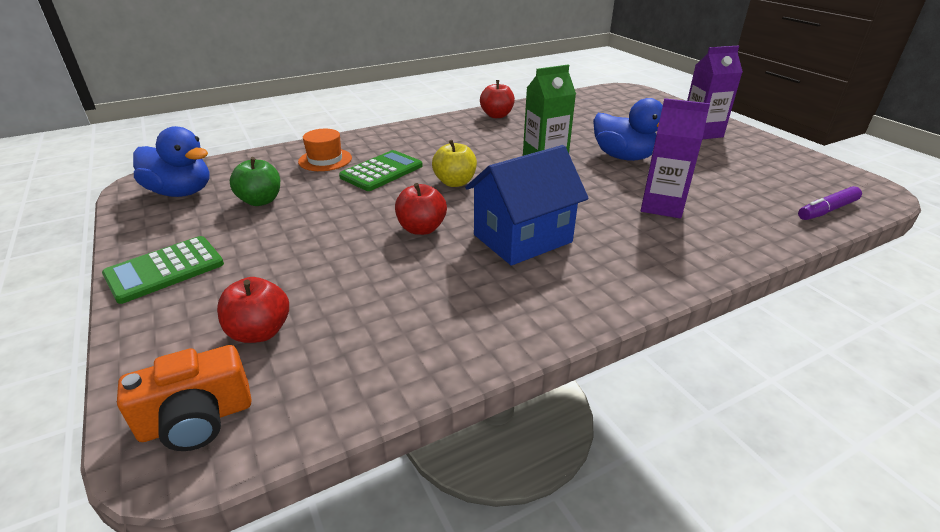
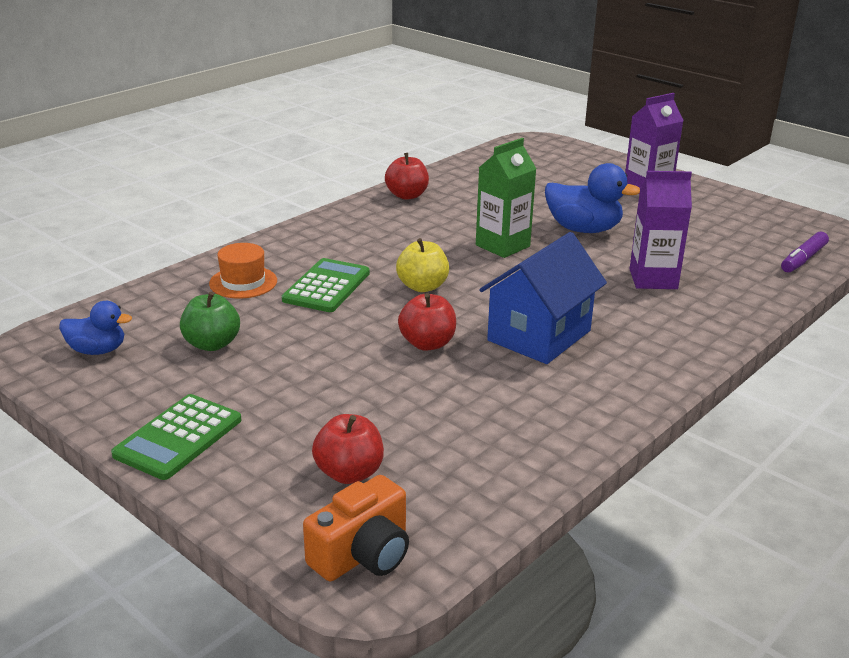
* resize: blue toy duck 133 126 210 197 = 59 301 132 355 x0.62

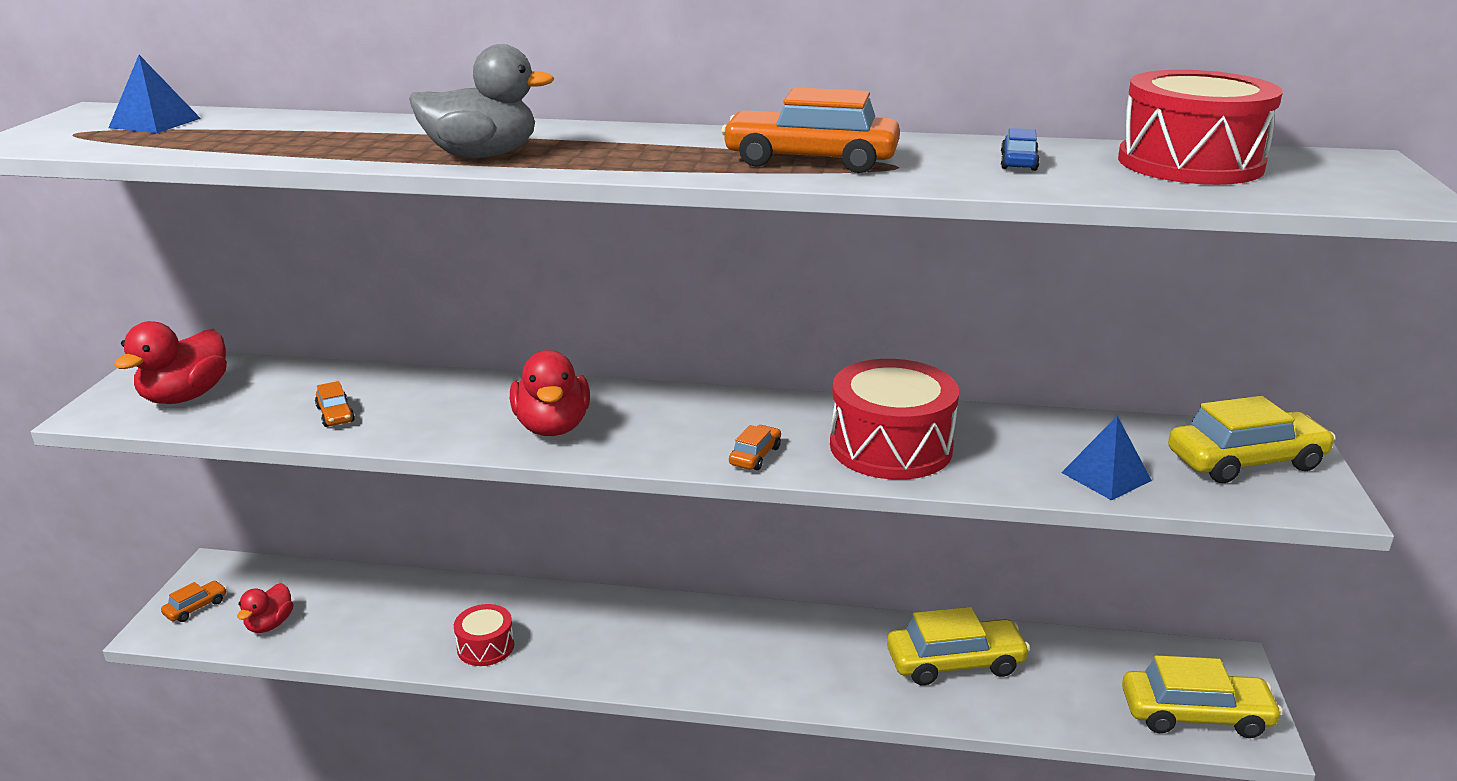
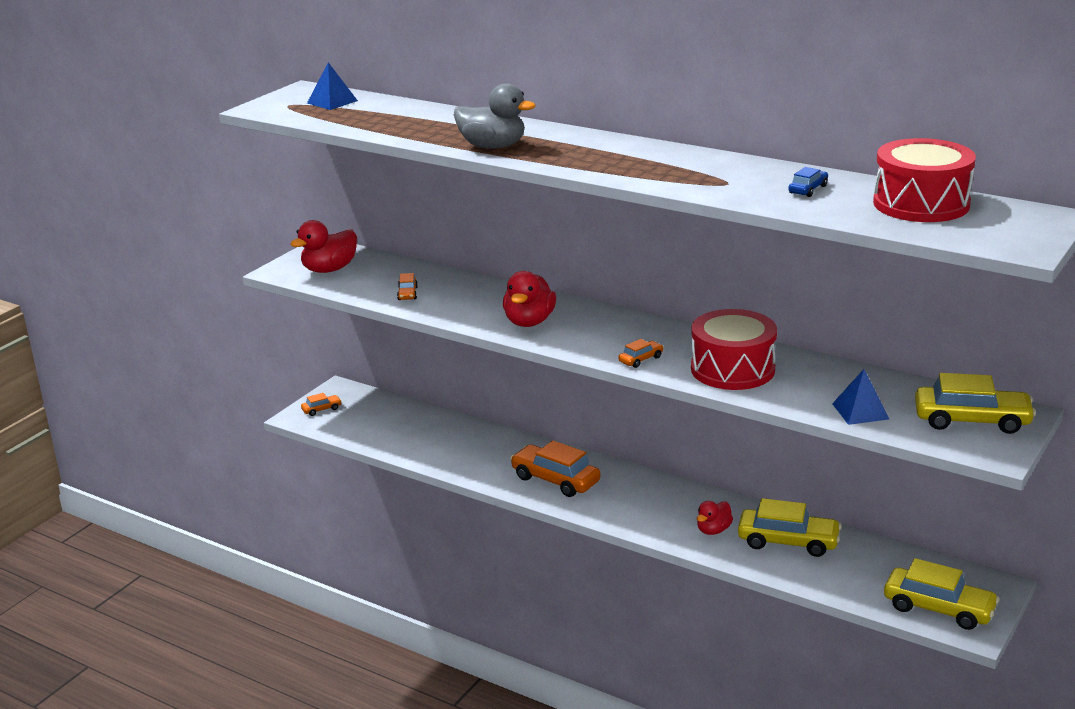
* move: scarlet toy duck 237 583 293 633 to 697 501 733 535
* delete: scarlet snare drum 454 604 514 666
* move: orange toy car 721 87 900 173 to 510 440 601 497

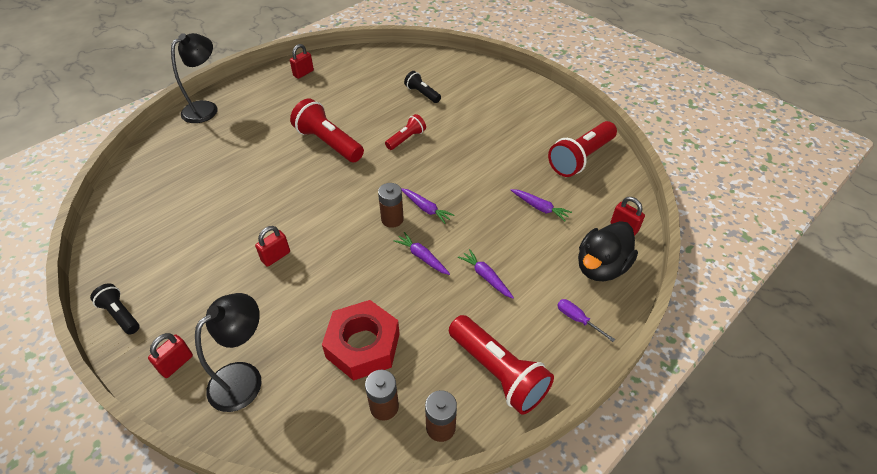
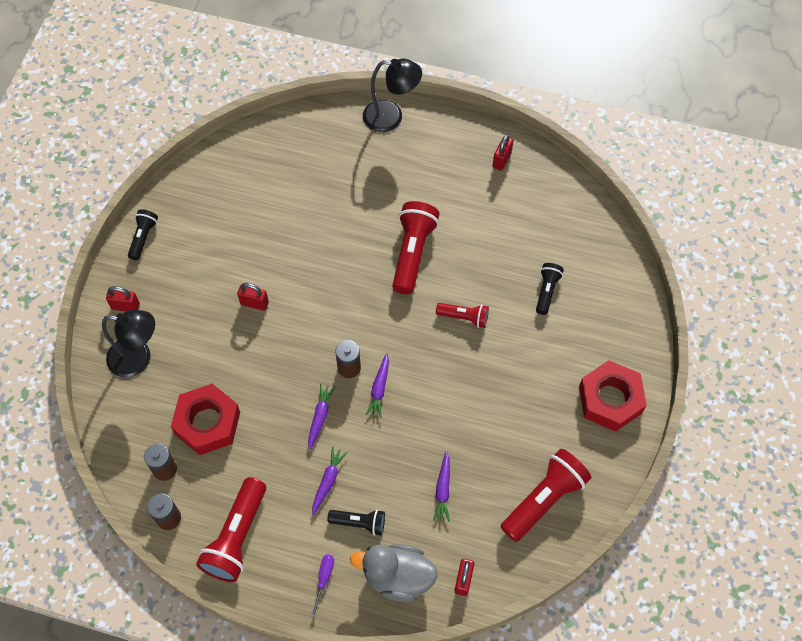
* rotate: scarlet lock 290 44 314 79 = 493 134 513 171 75 degrees counterclockwise
* rotate: scarlet flashlight 548 121 617 177 = 501 449 591 542 120 degrees clockwise
* recolor: jet-black toy duck 578 221 638 281 to gray toy duck 350 544 437 602
* insert: jet-black flashlight 327 510 385 536
* insert: scarlet hex nut 579 360 647 432

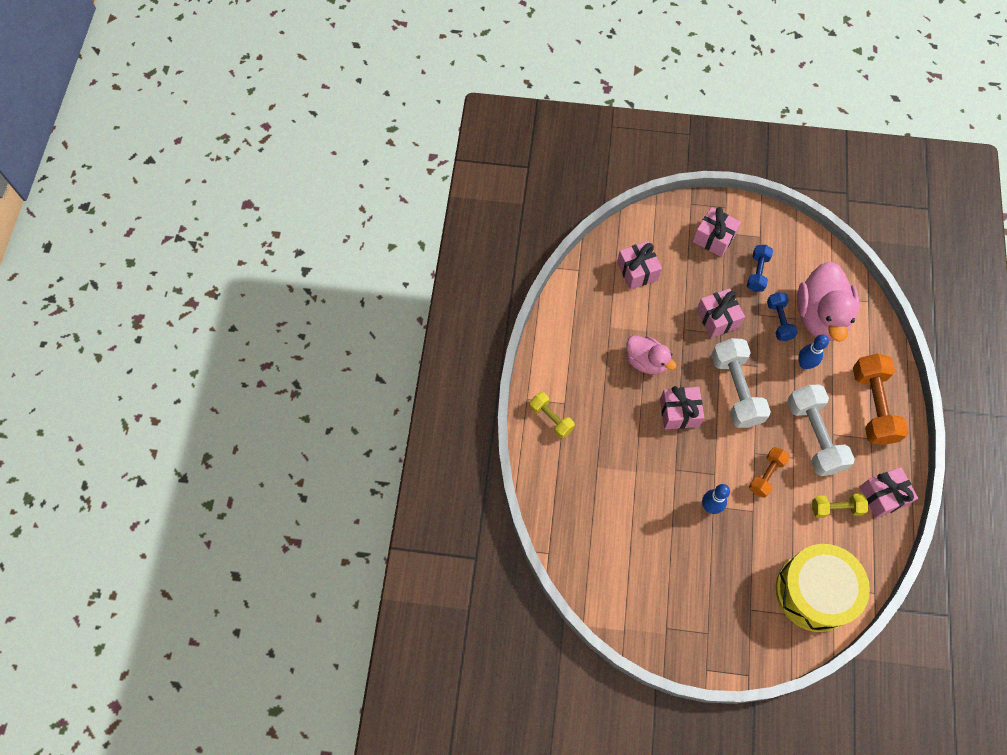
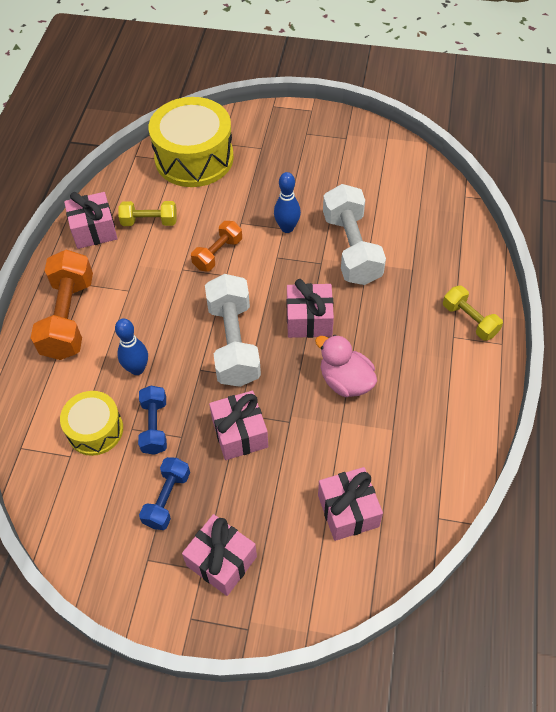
* move: pure white hand weight 787 384 855 476 to 323 184 386 285
* replace: rose-pink toy duck 797 262 859 342 to golden snare drum 60 391 123 456

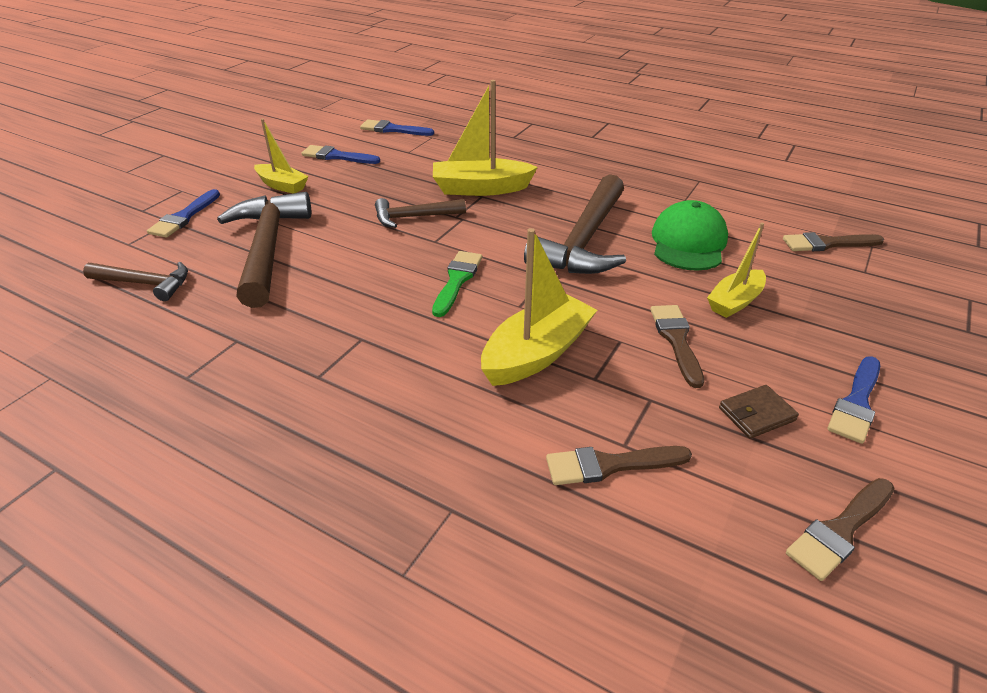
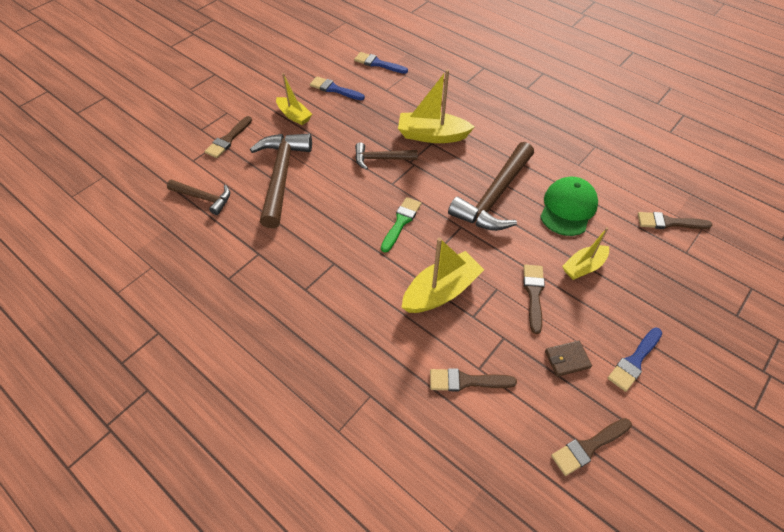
* recolor: blue paint brush 147 189 220 238 to brown paint brush 205 116 252 158

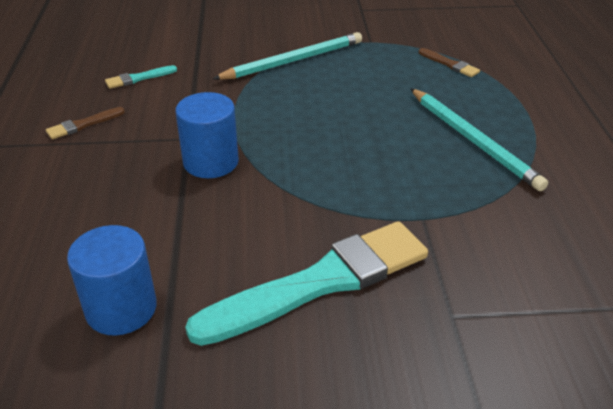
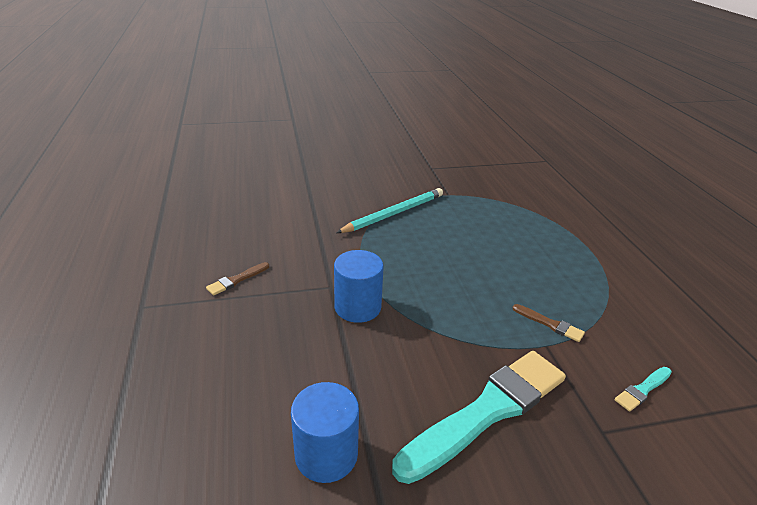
* move: turquoise paint brush 105 65 177 89 to 614 367 672 412
* delete: turquoise lead pencil 410 88 548 191
* move: brown paint brush 419 48 480 77 to 513 304 585 342

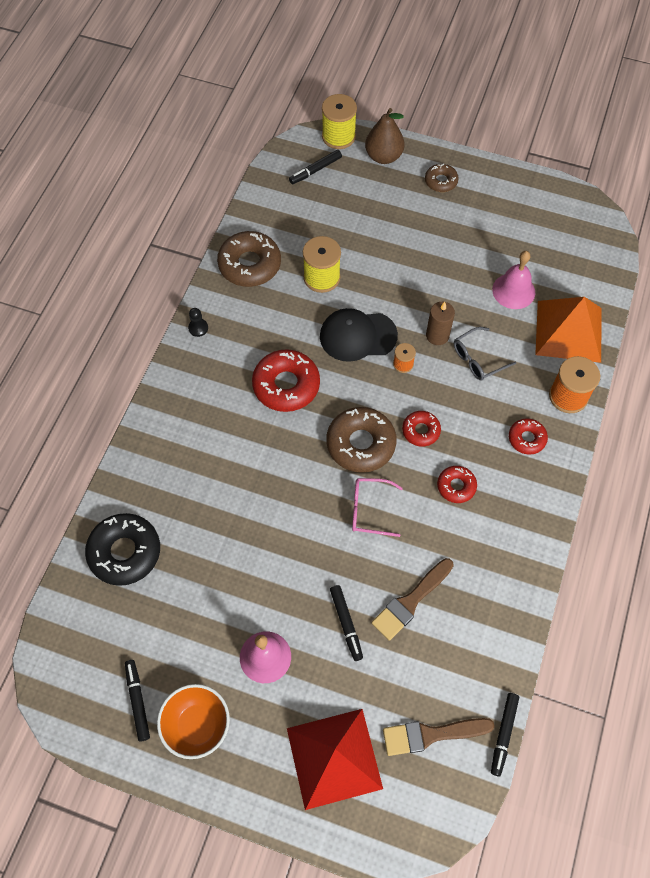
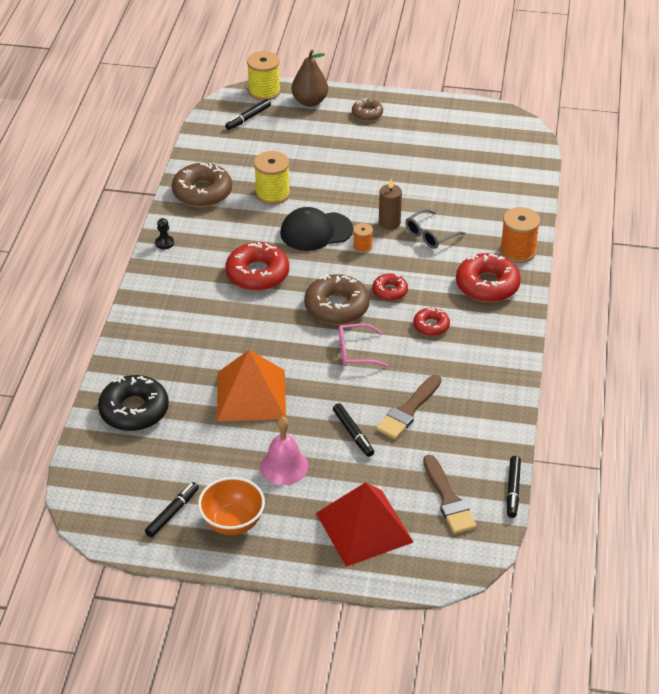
* rotate: jet-black marker 125 660 150 741 = 145 482 199 537 60 degrees clockwise
* rotate: brown paint brush 383 718 495 756 = 423 455 477 534 90 degrees counterclockwise
* delete: rose-pink hand bell 492 251 535 309
* resize: scarlet doughnut 509 418 548 455 = 456 253 521 302 x1.80
* move: orange solid pyramid 535 297 602 363 to 217 350 286 421

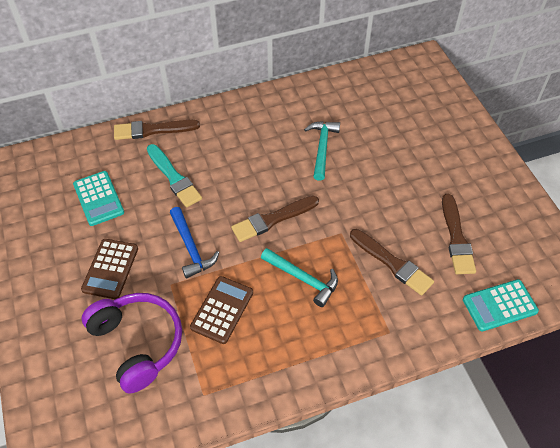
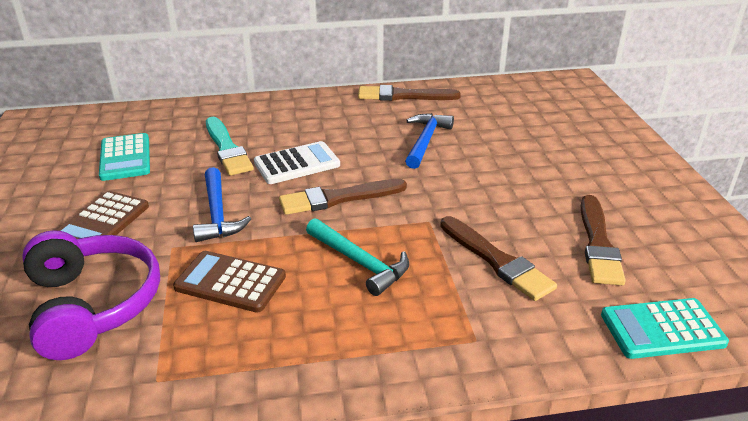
* move: brown paint brush 114 120 200 140 to 358 85 461 101
* rotate: brown calculator 190 276 253 344 = 173 251 286 313 105 degrees counterclockwise
* recolor: turquoise claw hammer 304 121 340 181 to blue claw hammer 405 113 454 169
* insert: pure white calculator 254 141 340 184

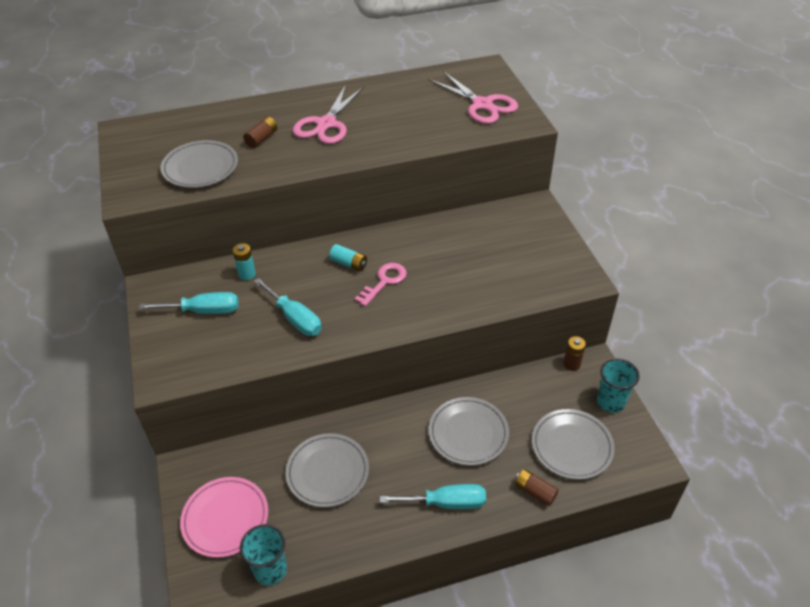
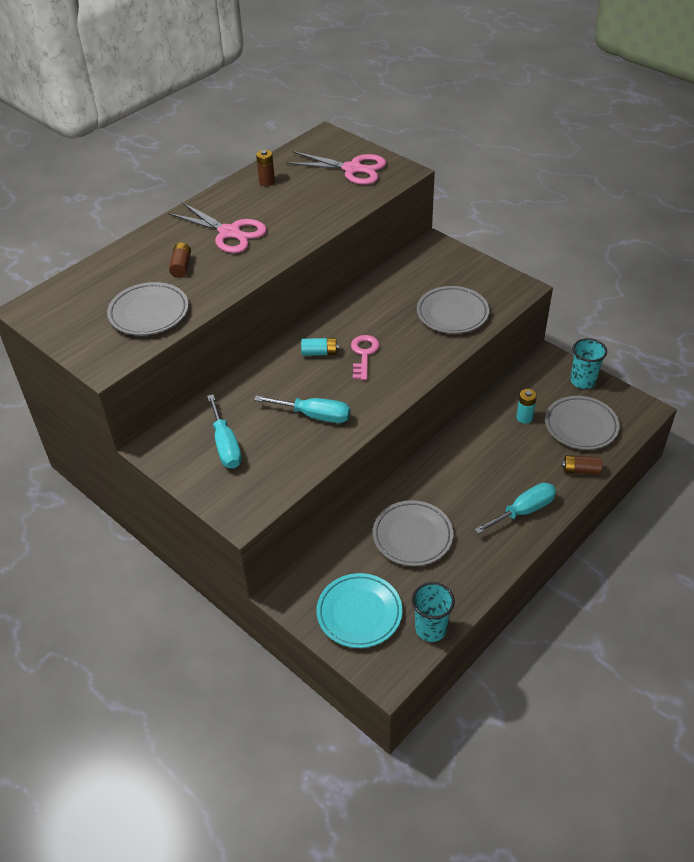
* rotate: turquoise screwdriver 139 292 239 314 = 207 394 242 469 105 degrees clockwise
* recolor: rose-pink flat dish 180 477 268 558 to turquoise flat dish 316 573 402 648
* move: turquoise AA battery 233 243 256 280 to 516 389 537 424
* rotate: rose-pink shears 293 85 364 144 = 168 202 267 253 45 degrees counterclockwise
* move: gray flat dish 429 397 509 466 to 417 286 489 334
* move: brown AA battery 563 336 586 371 to 256 150 275 186

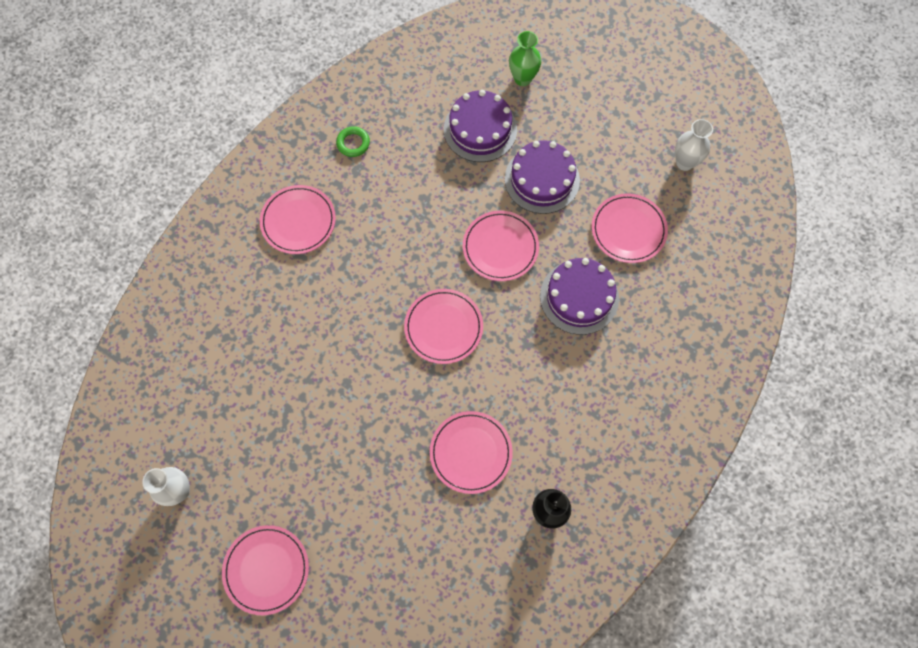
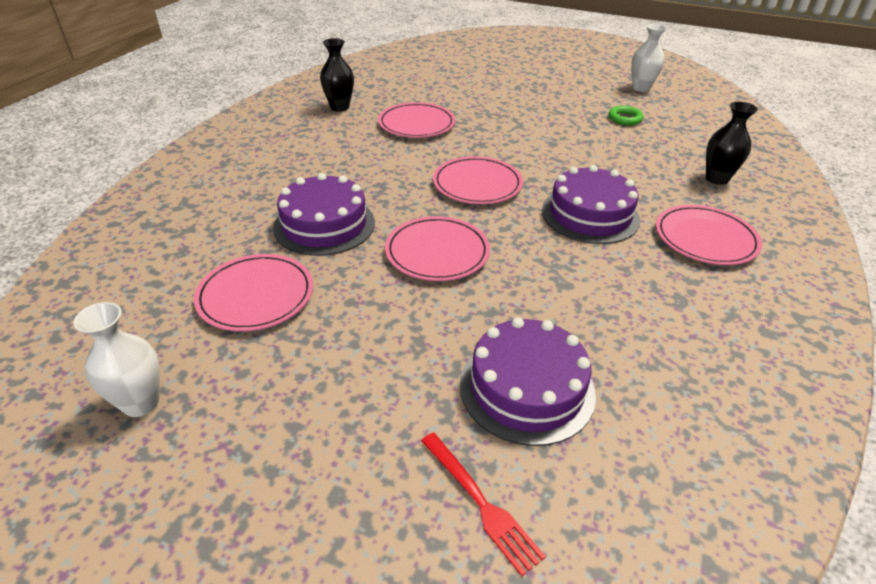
* delete: rose-pink flat dish 222 525 309 615
* move: leaf-green torus 336 126 370 157 to 609 106 644 125
* move: purple gateau 505 140 580 214 to 542 165 640 244
* replace: leaf-green tall vase 509 31 541 86 to scarlet dinner fork 421 433 546 576
* insert: jet-black tall vase 706 102 758 185

